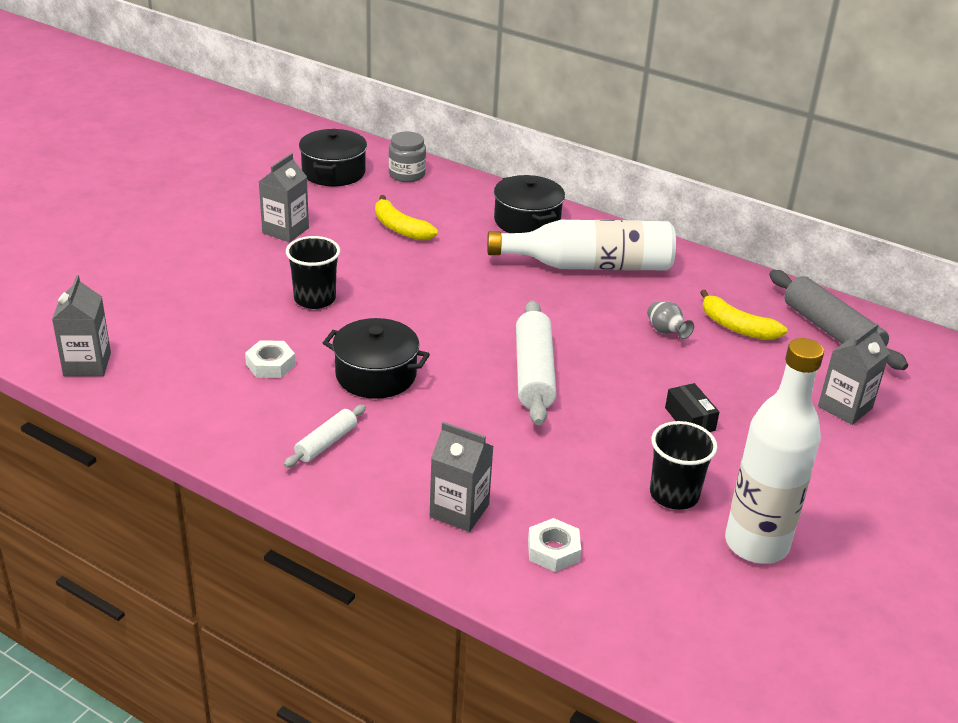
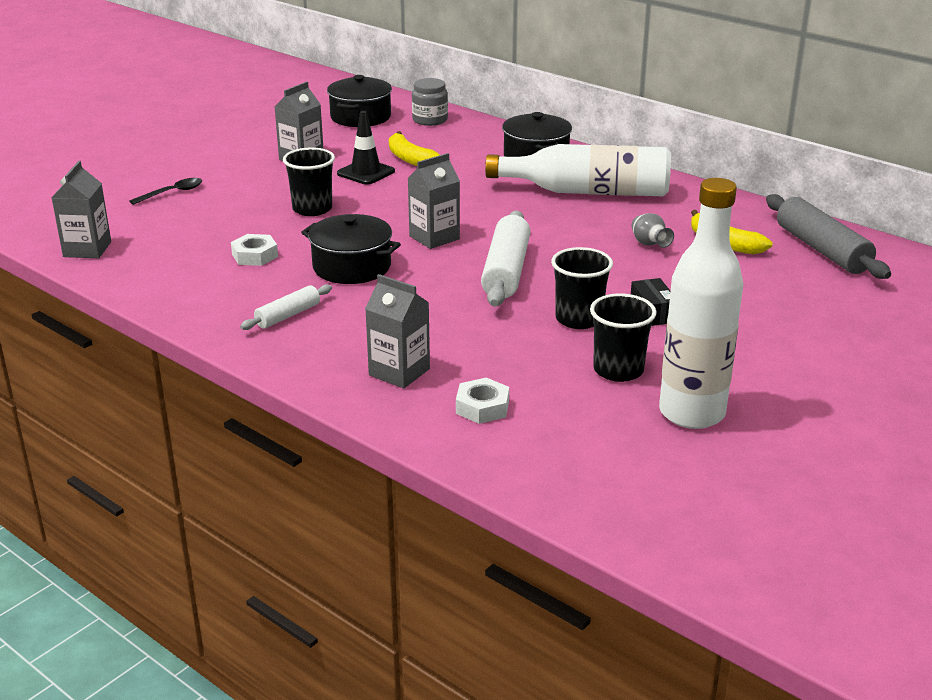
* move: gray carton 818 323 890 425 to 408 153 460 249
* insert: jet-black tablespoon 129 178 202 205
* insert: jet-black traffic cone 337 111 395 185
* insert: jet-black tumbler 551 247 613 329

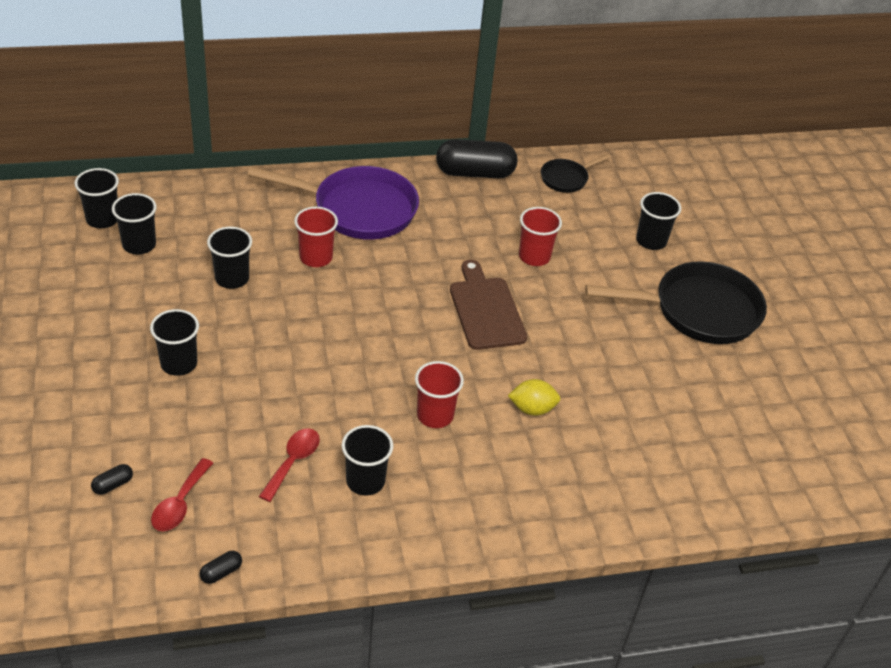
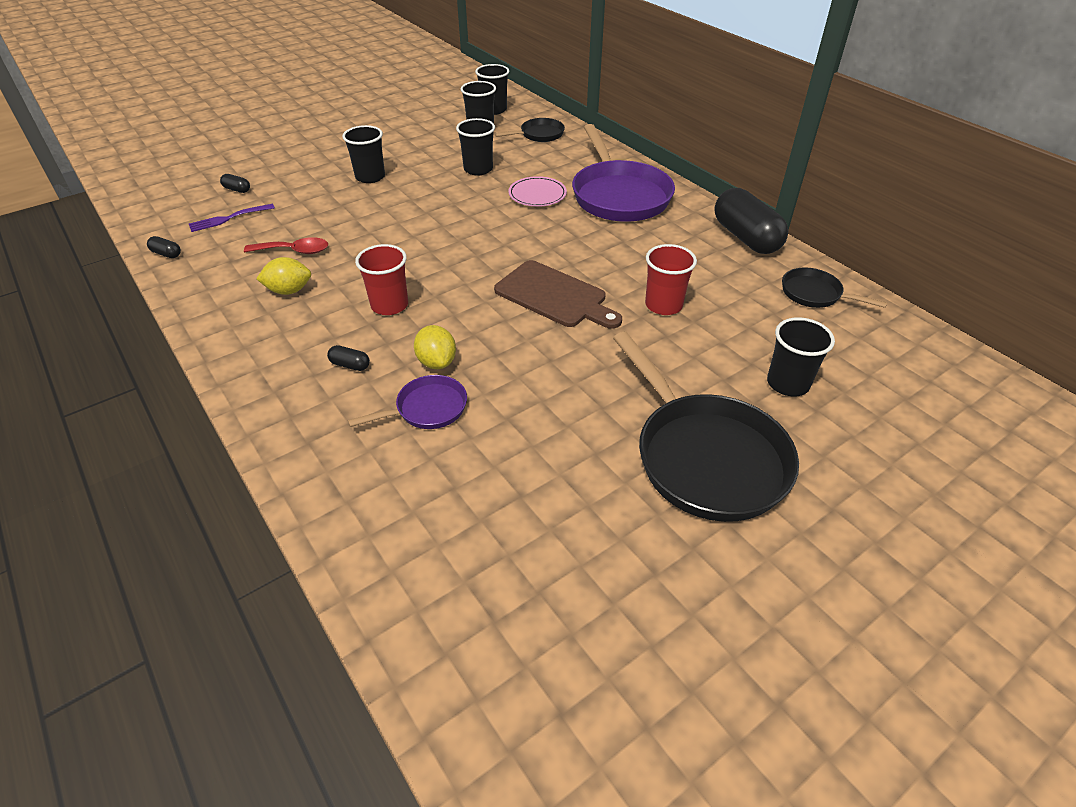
* replace: scarlet tablespoon 151 458 213 531 to purple dinner fork 189 204 275 232
* replace: scarlet tumbler 294 206 338 267 to rose-pink flat dish 508 176 567 207
* replace: jet-black tumbler 342 425 393 496 to golden citrus fruit 256 257 311 295
* rotate: brown bread board 450 260 527 350 = 494 260 622 329 75 degrees clockwise
* insert: jet-black pill 327 345 370 371
* insert: purple frying pan 348 375 467 429
* insert: jet-black frying pan 494 118 565 142

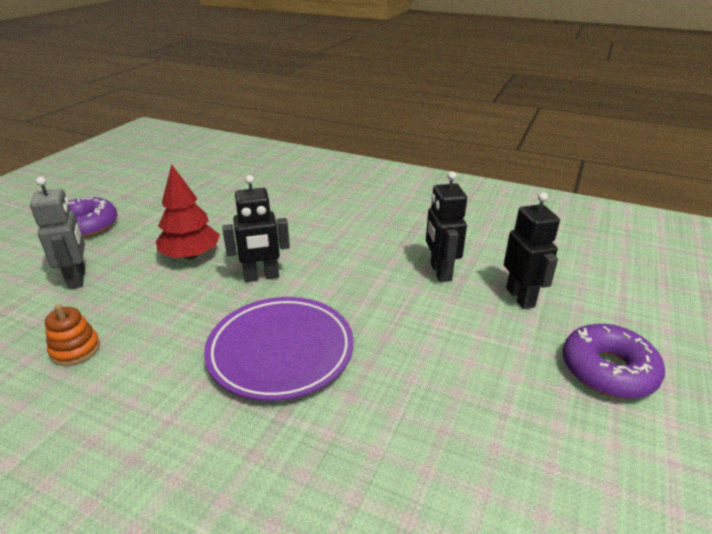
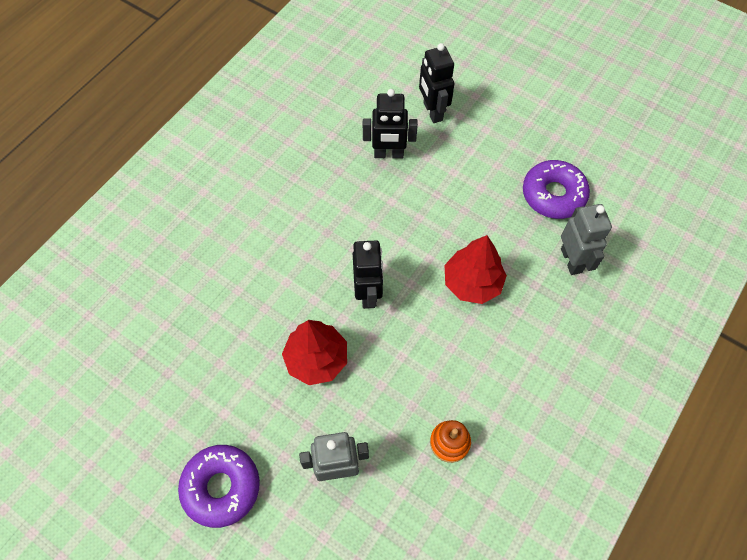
* replace: purple flat dish 204 297 354 401 to scarlet fir tree 445 235 507 304
* rotate: jet-black toy robot 504 192 560 309 = 419 43 454 123 105 degrees counterclockwise
* move: purple doughnut 563 324 665 399 to 523 160 590 219
* insert: gray toy robot 561 204 612 275

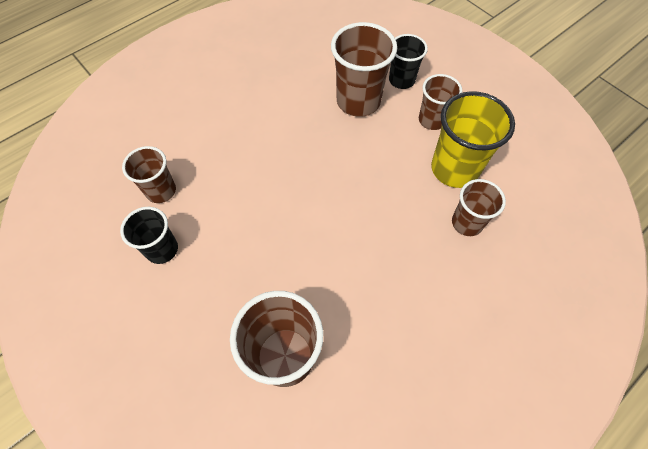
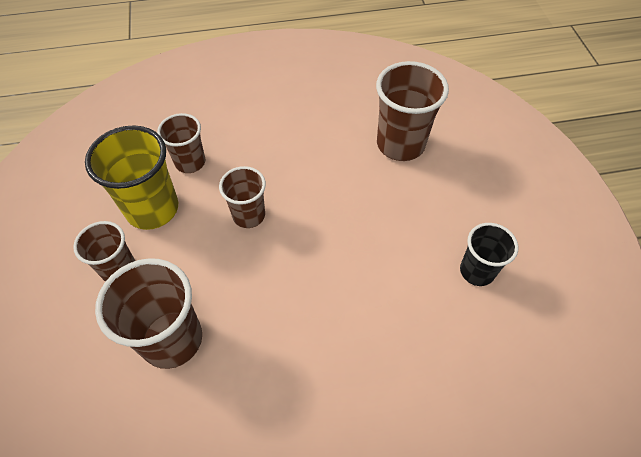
* move: brown tumbler 122 146 176 203 to 219 166 266 228
* delete: jet-black tumbler 389 34 428 89

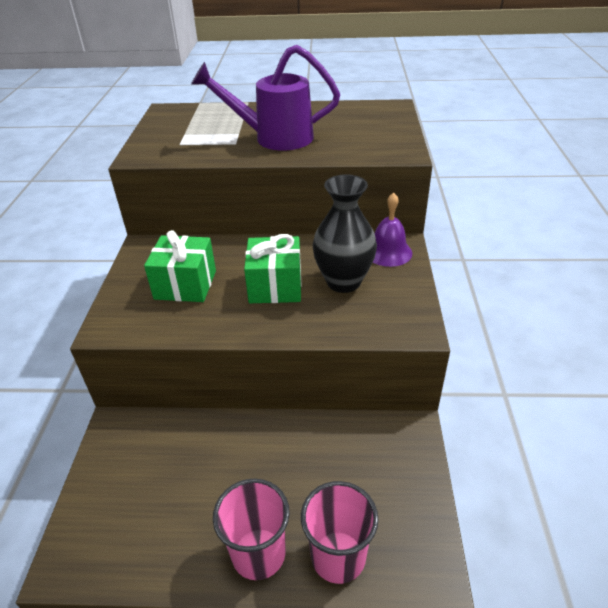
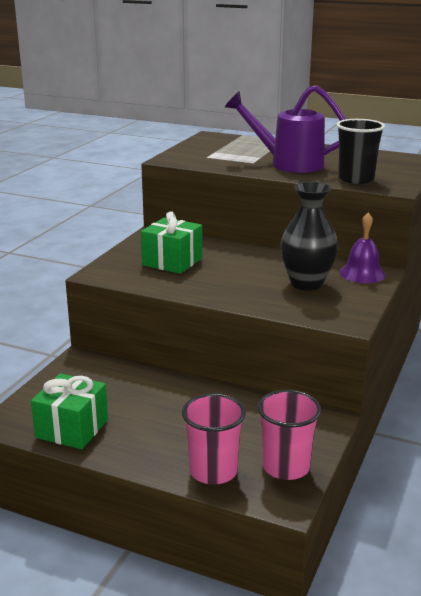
* move: rose-pink tumbler 213 479 290 580 to 258 390 321 480
* move: leaf-green gift 244 234 301 303 to 31 373 108 449
* insert: jet-black tumbler 336 119 385 184

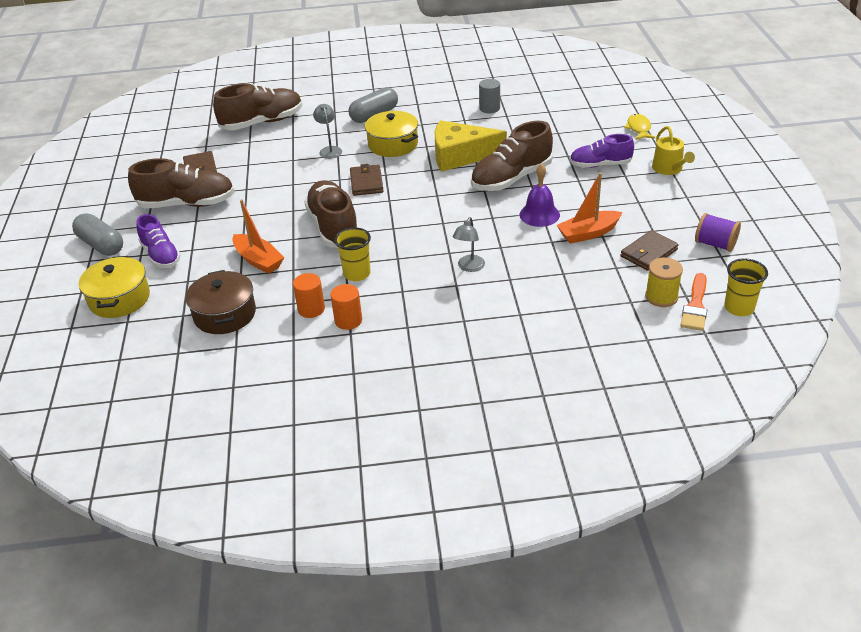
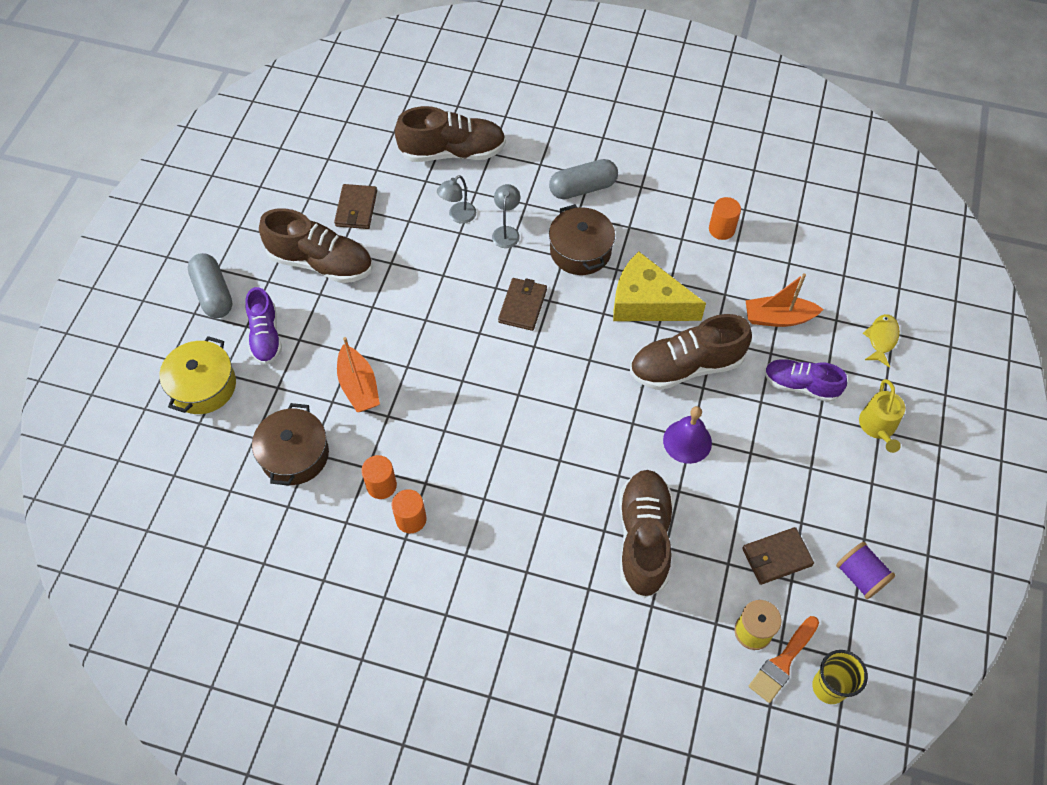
* move: brown sneaker 304 180 358 248 to 619 470 673 598
* delete: golden tumbler 334 227 371 281
* recolor: golden stockpot 365 111 418 157 to brown stockpot 549 204 615 275
* move: gray reading lamp 453 217 485 272 to 437 175 476 224
* recolor: gray solid cylinder 479 79 500 113 to orange solid cylinder 709 197 741 240
* move: orange boat 556 173 623 244 to 745 273 824 327

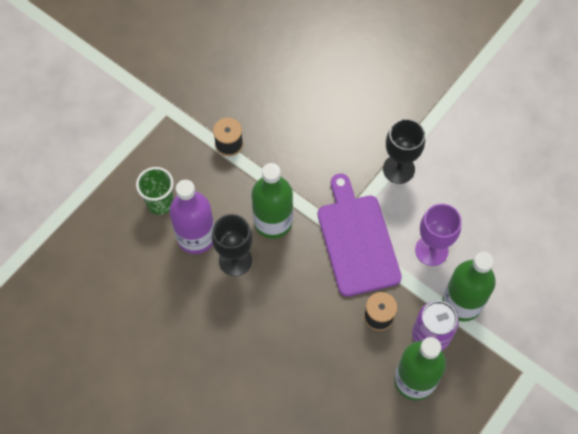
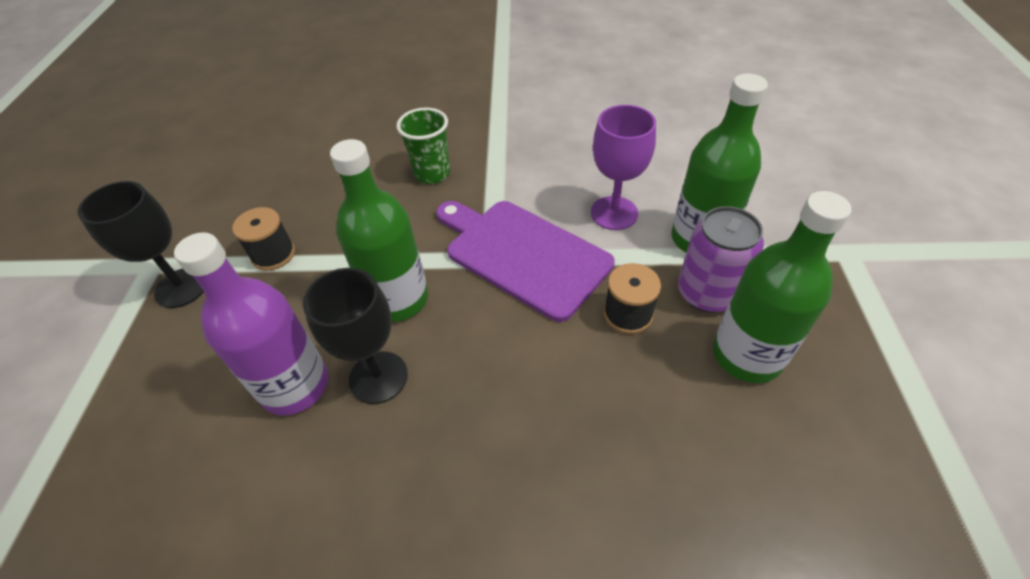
* move: leaf-green tumbler 136 167 174 215 to 396 107 450 184
* move: jet-black goblet 383 119 425 184 to 78 181 203 308

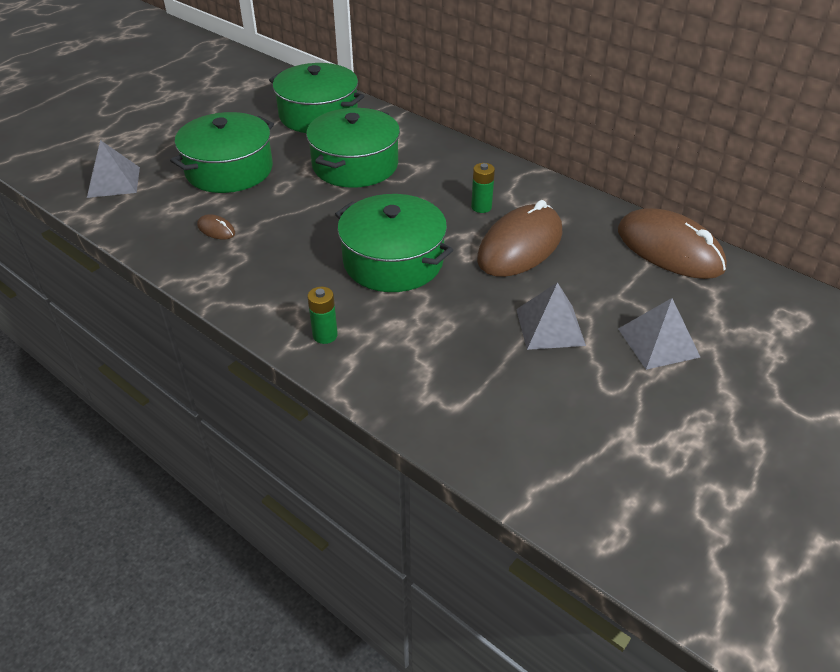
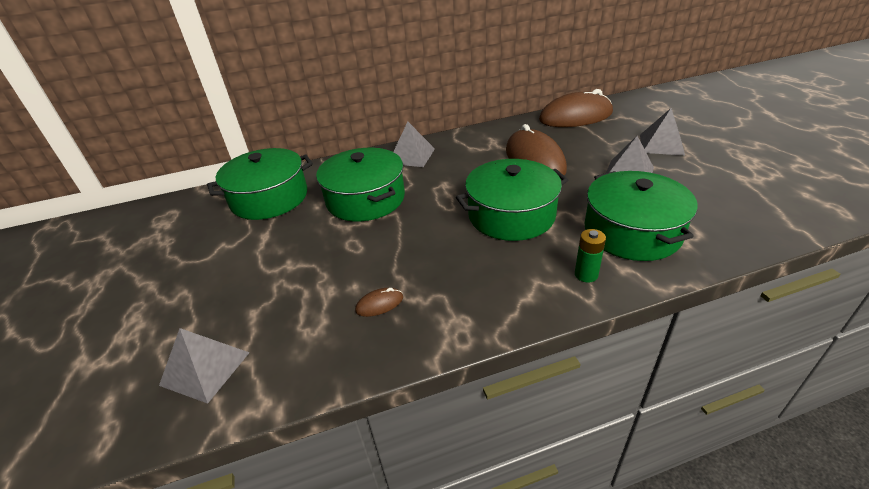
* move: leaf-green stockpot 170 112 274 193 to 585 171 698 261
* delete: leaf-green AA battery 471 163 495 213
* insert: gray solid pyramid 393 122 435 167

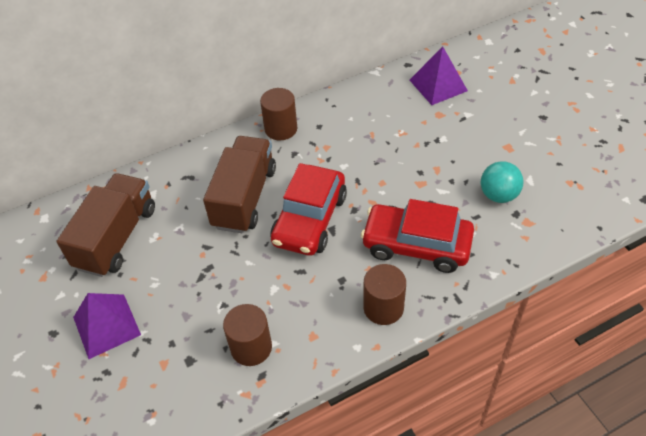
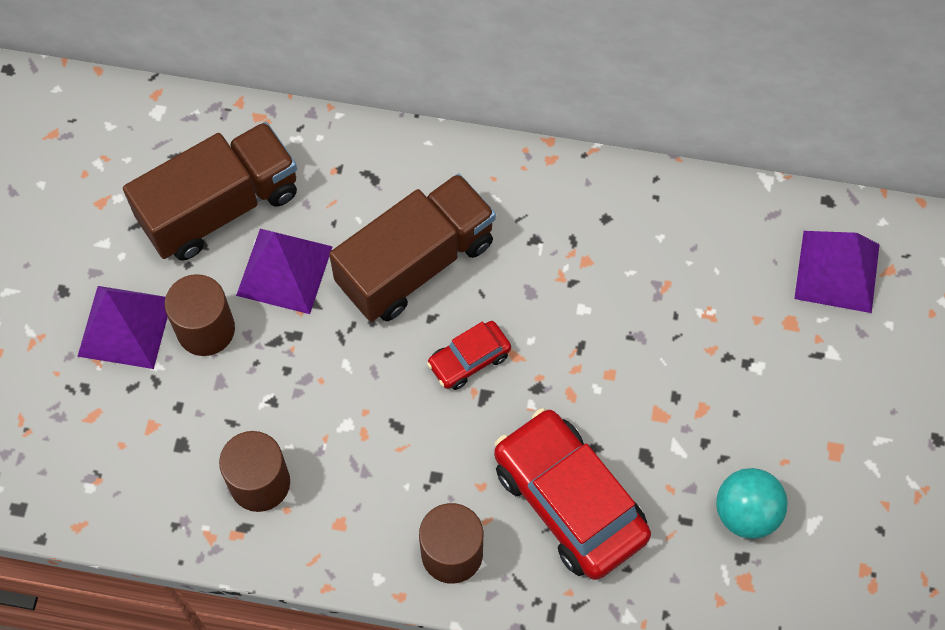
* move: brown solid cylinder 260 88 297 141 to 165 274 235 356
* resize: scarlet toy car 271 163 347 256 = 427 321 511 390 x0.50
* insert: purple solid pyramid 236 229 333 314

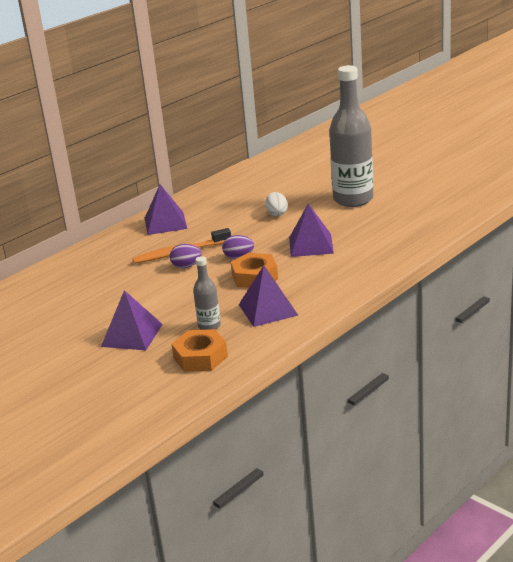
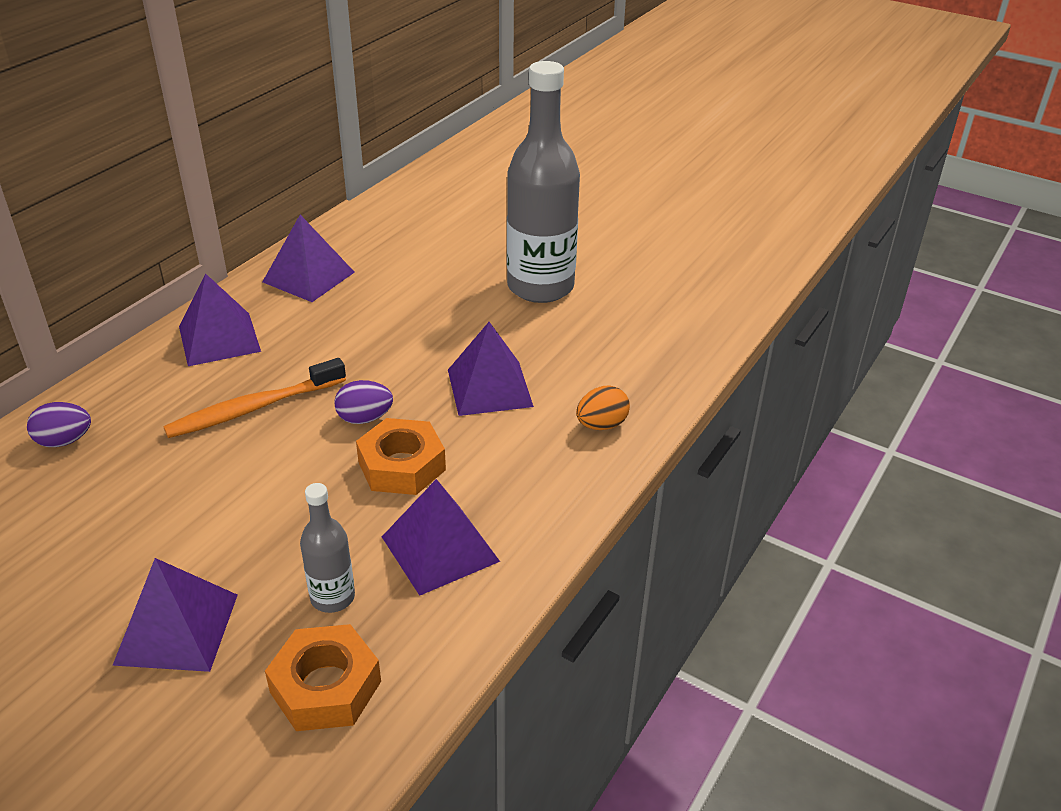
* move: purple egg shape 170 244 202 268 to 27 402 91 447
* delete: pure white egg shape 265 192 288 216
* insert: purple solid pyramid 262 215 355 302
* insert: orange egg shape 576 386 630 430

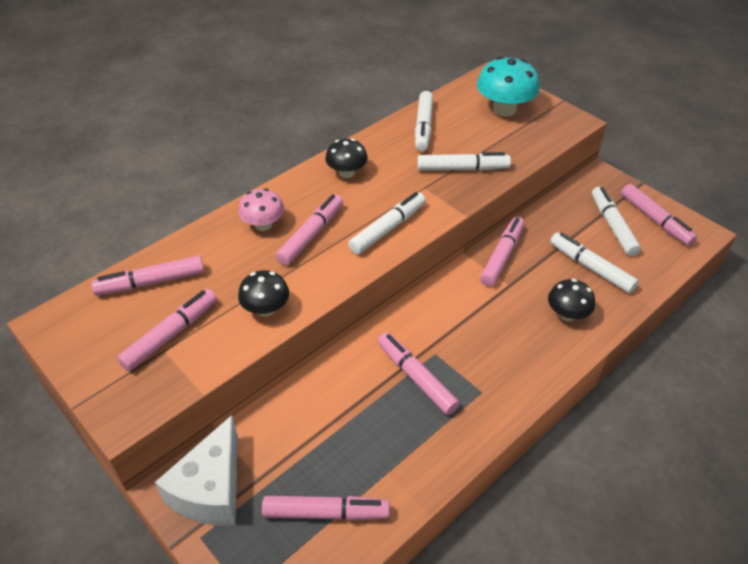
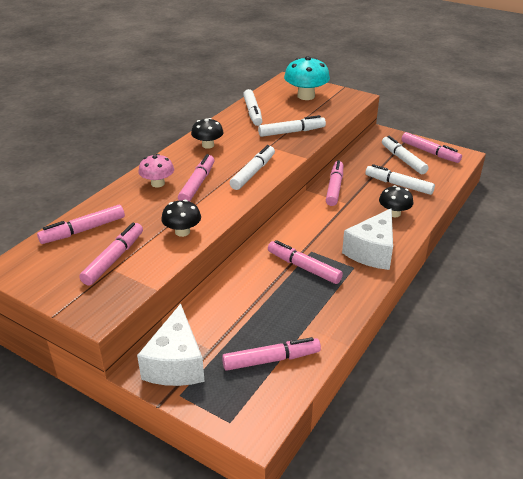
* insert: pure white cheese wedge 342 208 393 270

